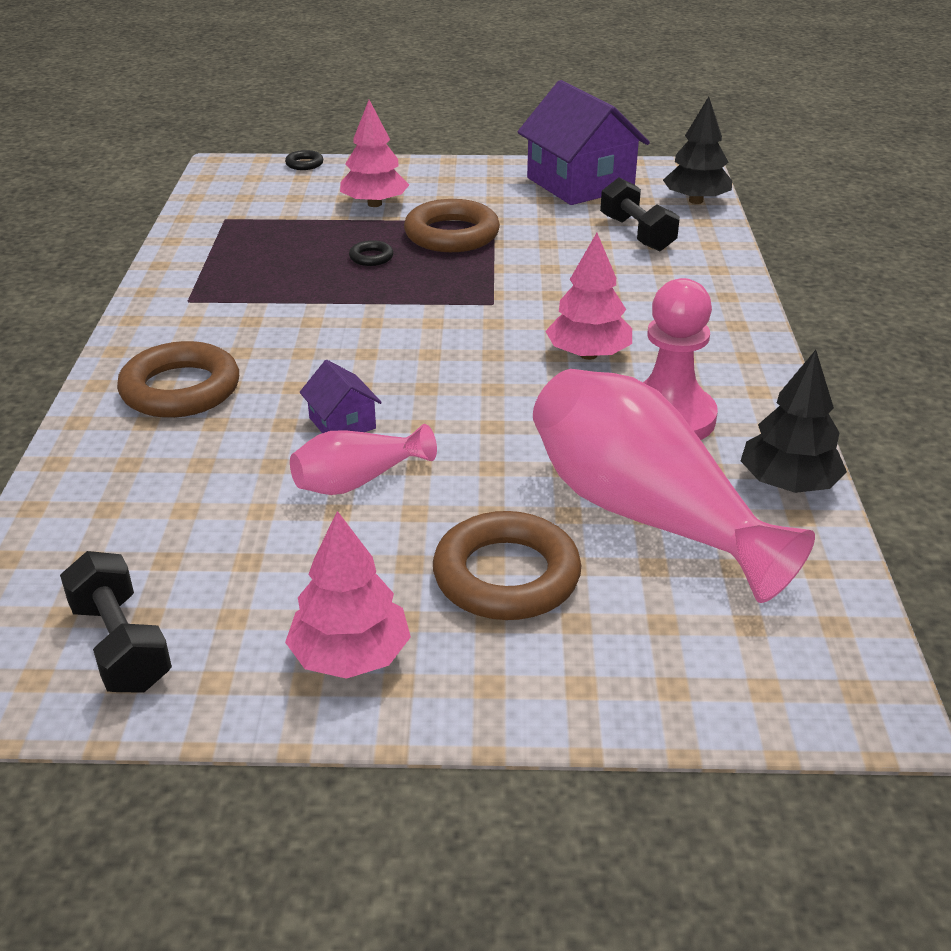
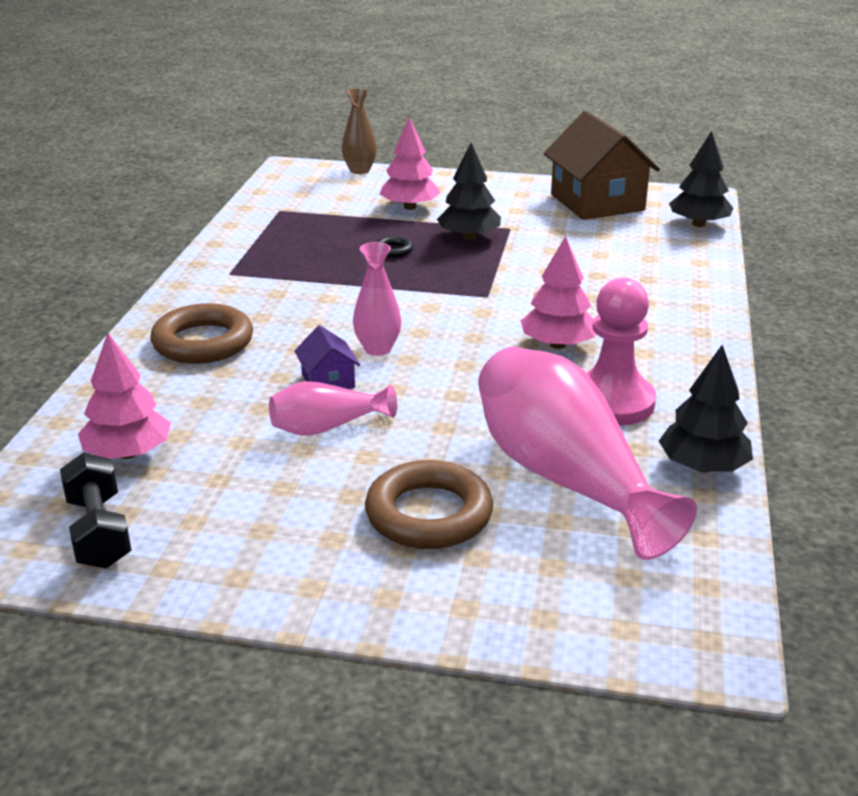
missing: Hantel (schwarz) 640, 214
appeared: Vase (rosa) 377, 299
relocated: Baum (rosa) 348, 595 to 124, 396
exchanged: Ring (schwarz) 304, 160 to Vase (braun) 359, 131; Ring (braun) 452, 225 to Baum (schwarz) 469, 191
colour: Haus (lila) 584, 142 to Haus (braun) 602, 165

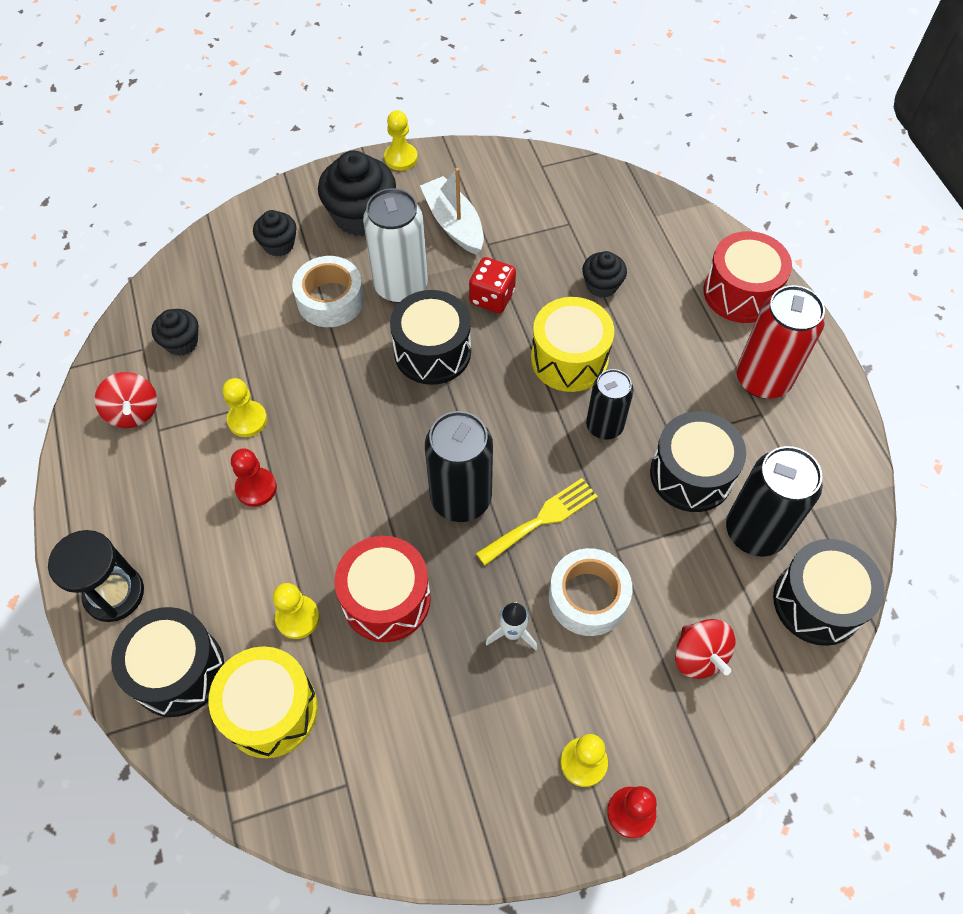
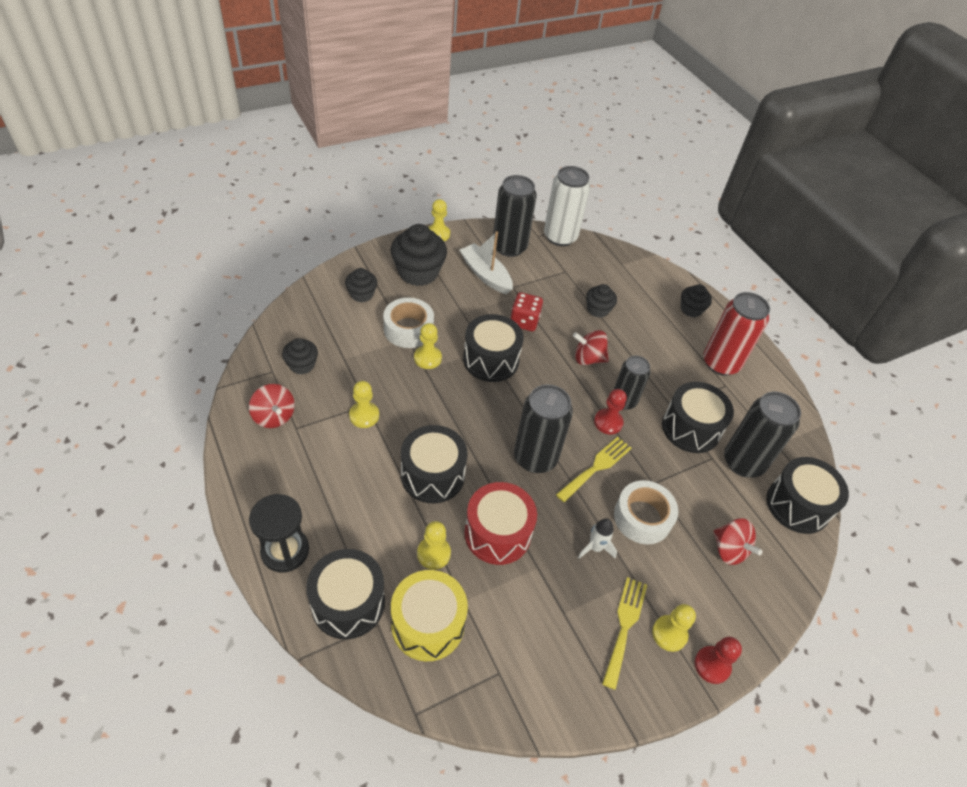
appeared: Trommel (schwarz) 434, 464; Bauer (gelb) 428, 346; Dose (schwarz) 515, 216; Gabel (gelb) 624, 633
relocated: Bauer (rot) 254, 477 to 610, 412; Dose (weiß) 395, 245 to 567, 206
exchanged: Trommel (gelb) 572, 344 to Kreisel (rot) 591, 347; Trommel (rot) 748, 277 to Muffin (schwarz) 696, 300

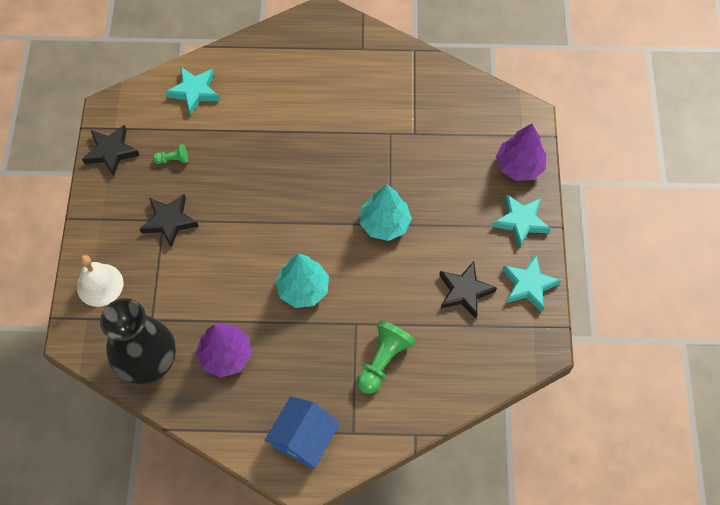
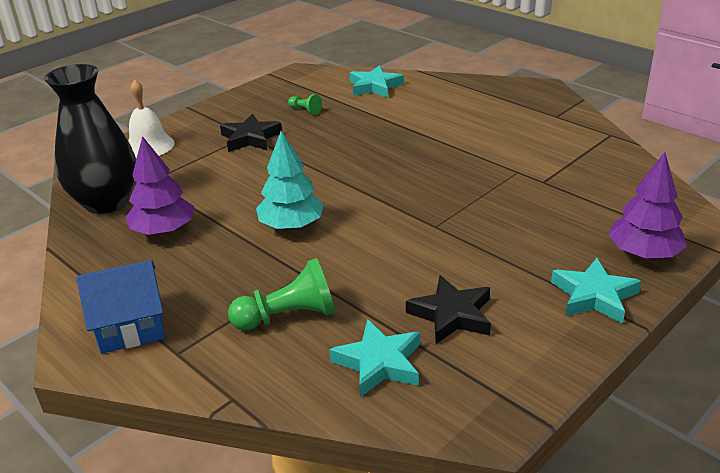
missing: Stern (schwarz) 111, 151; Baum (türkis) 386, 212
relocated: Stern (türkis) 531, 283 to 374, 358

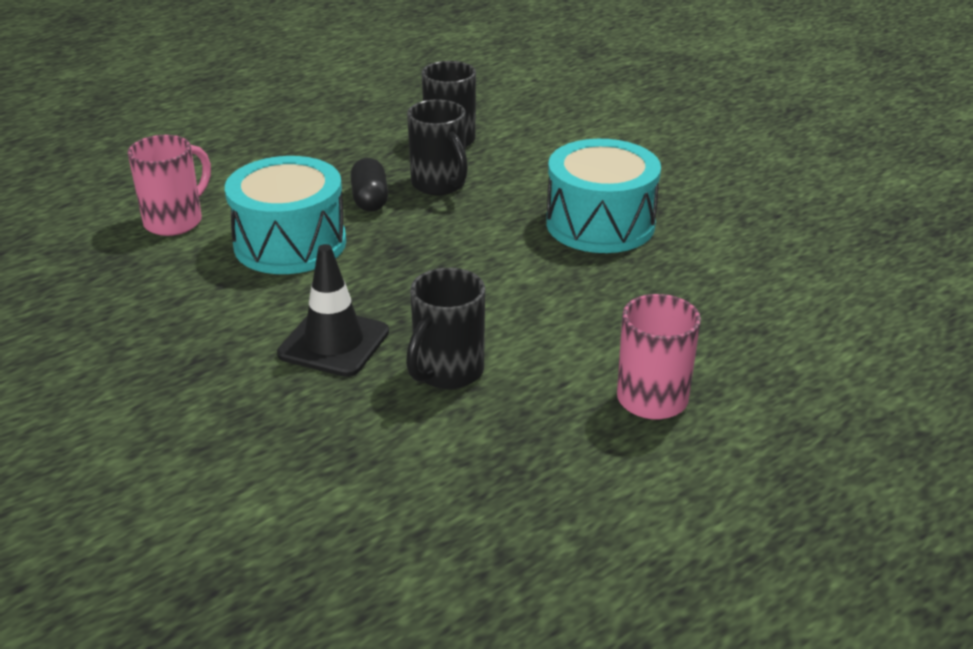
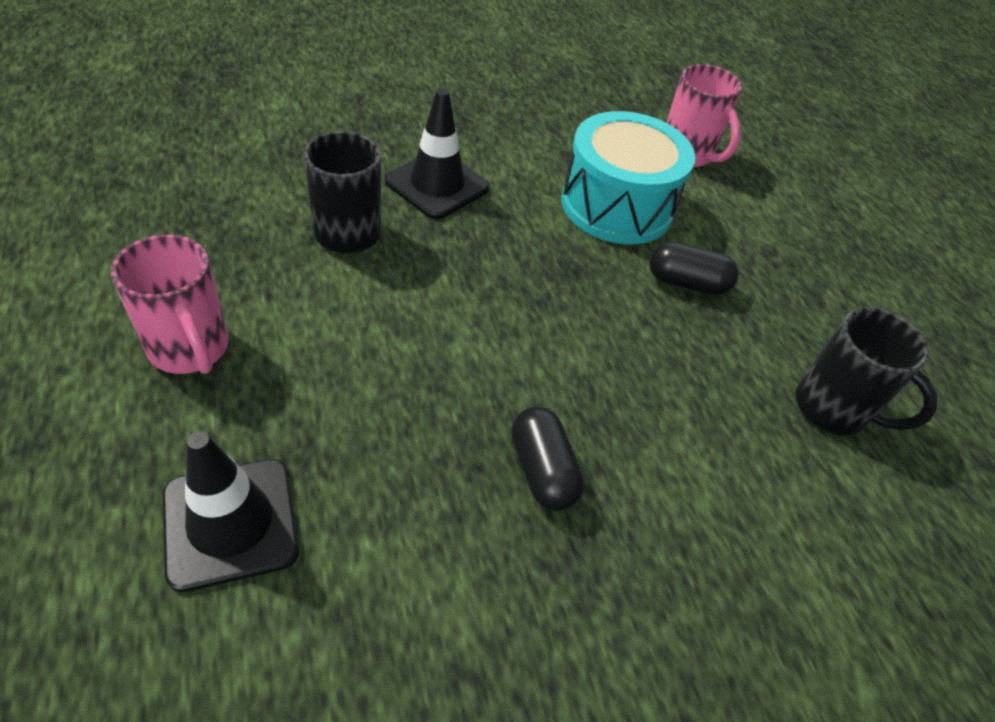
missing: Tasse (schwarz) 437, 147
appeared: Leitkegel (schwarz) 231, 512
exchanged: Trommel (türkis) 603, 196 to Kapsel (schwarz) 548, 458

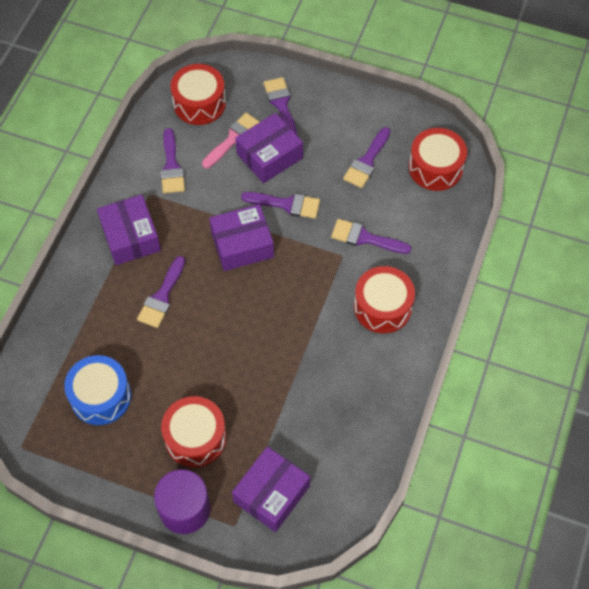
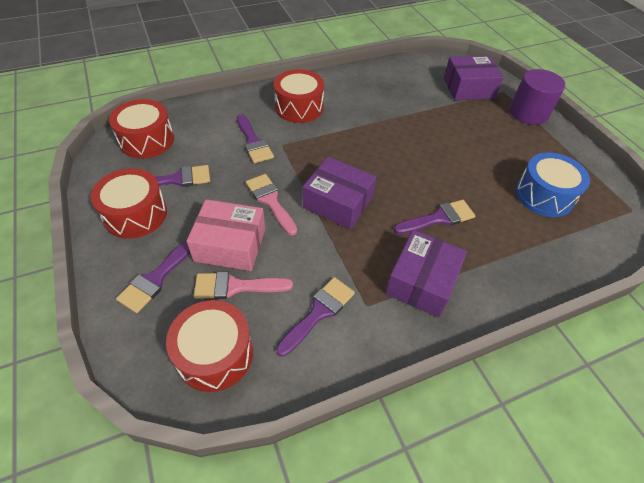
relocated: Trommel (rot) 194, 431 to 129, 203
colour: Schachtel (lila) 269, 148 to Schachtel (rosa) 225, 235; Pinsel (lila) 280, 205 to Pinsel (rosa) 271, 204

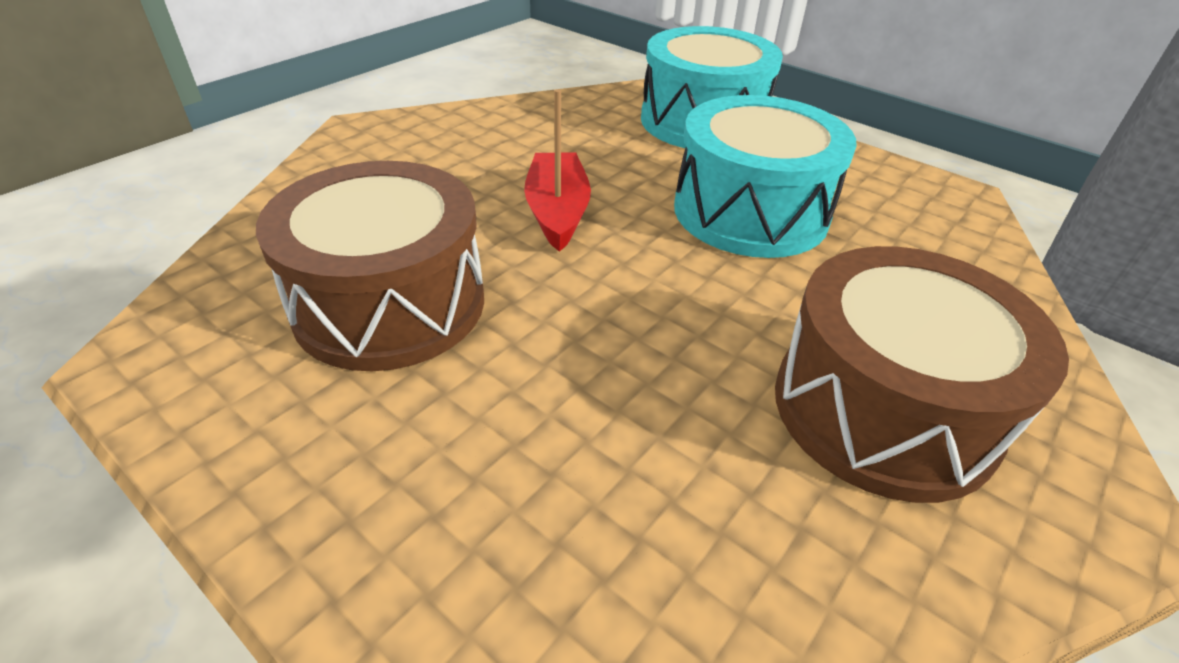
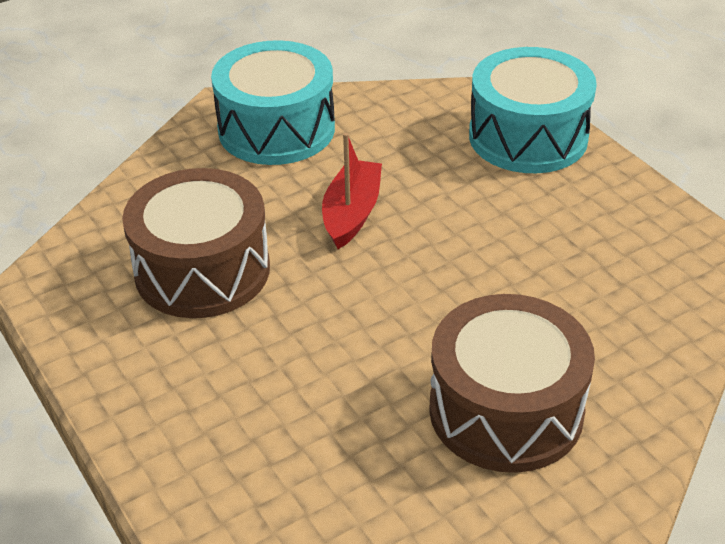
relocated: Trommel (türkis) 765, 176 to 273, 102

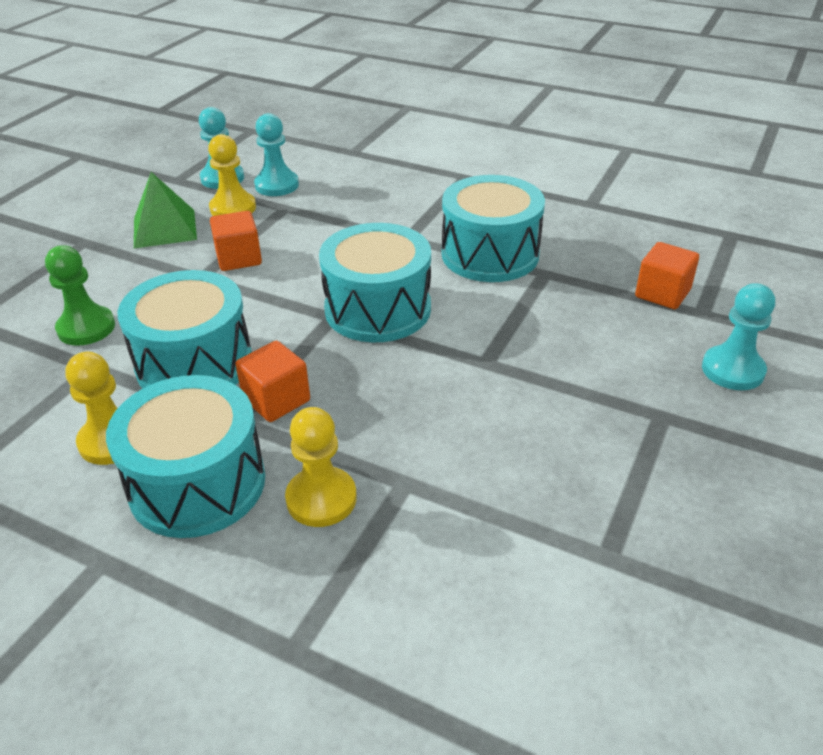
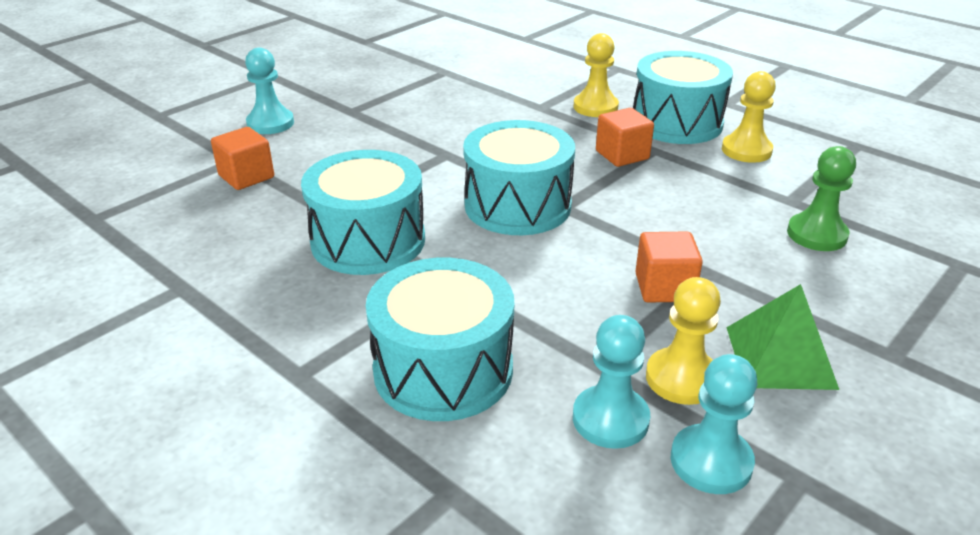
relocated: Trommel (türkis) 185, 329 to 440, 339

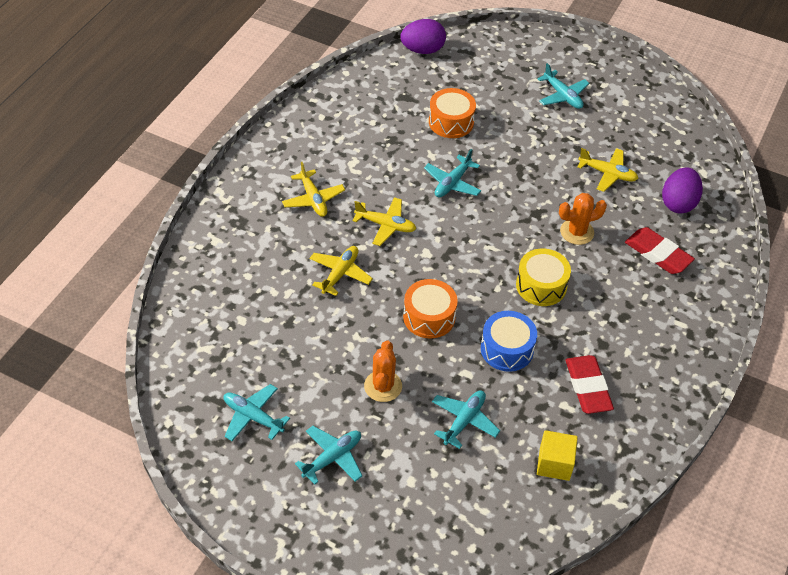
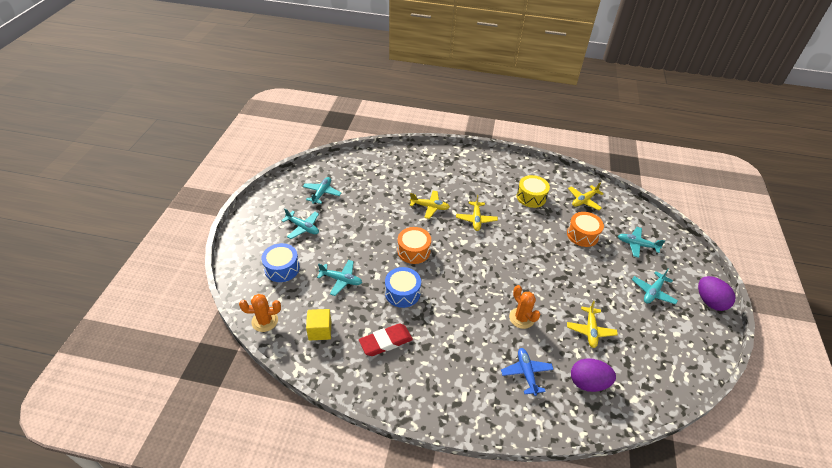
appeared: Trommel (blau) 280, 262
relocated: Flugzeug (gelb) 313, 189 to 586, 196; Kaktus (orange) 383, 371 to 260, 313; Ei (lila) 423, 36 to 716, 293; Flugzeug (türkis) 452, 173 to 641, 242; Trommel (gelb) 543, 277 to 533, 191
exchanged: Radiergummi (rot) 660, 250 to Flugzeug (blau) 527, 372

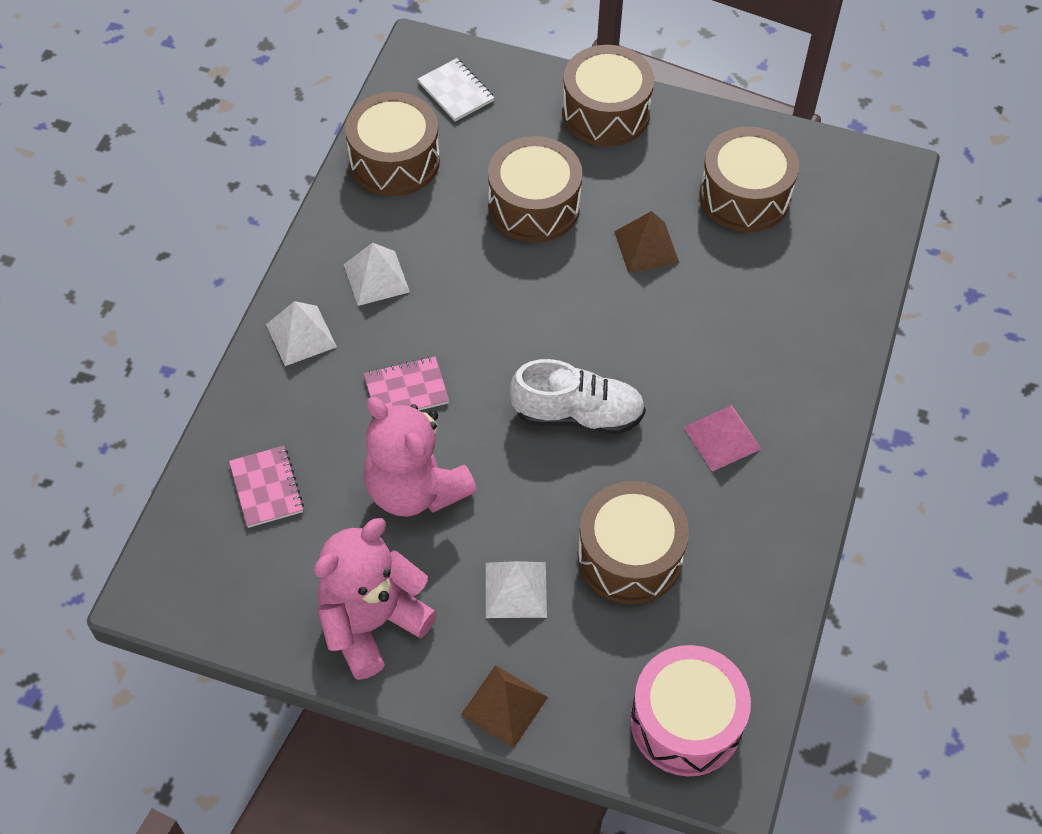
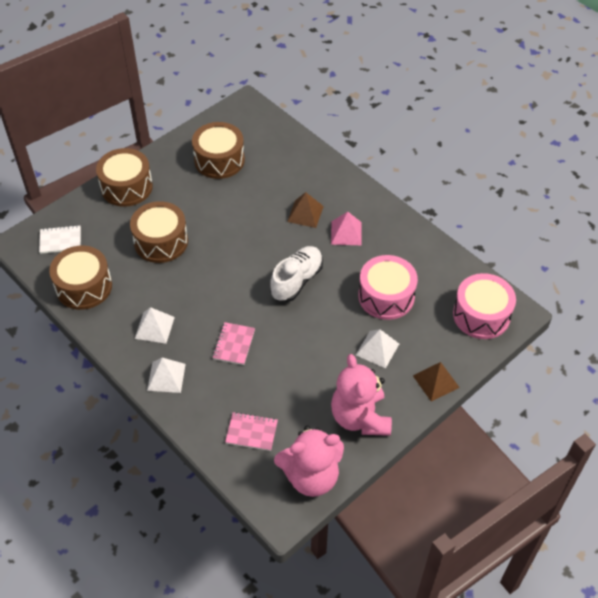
relocated: Teddybär (rosa) 420, 457 to 309, 461; Pyramide (braun) 646, 242 to 305, 210
colour: Trommel (braun) 633, 542 to Trommel (rosa) 388, 287

